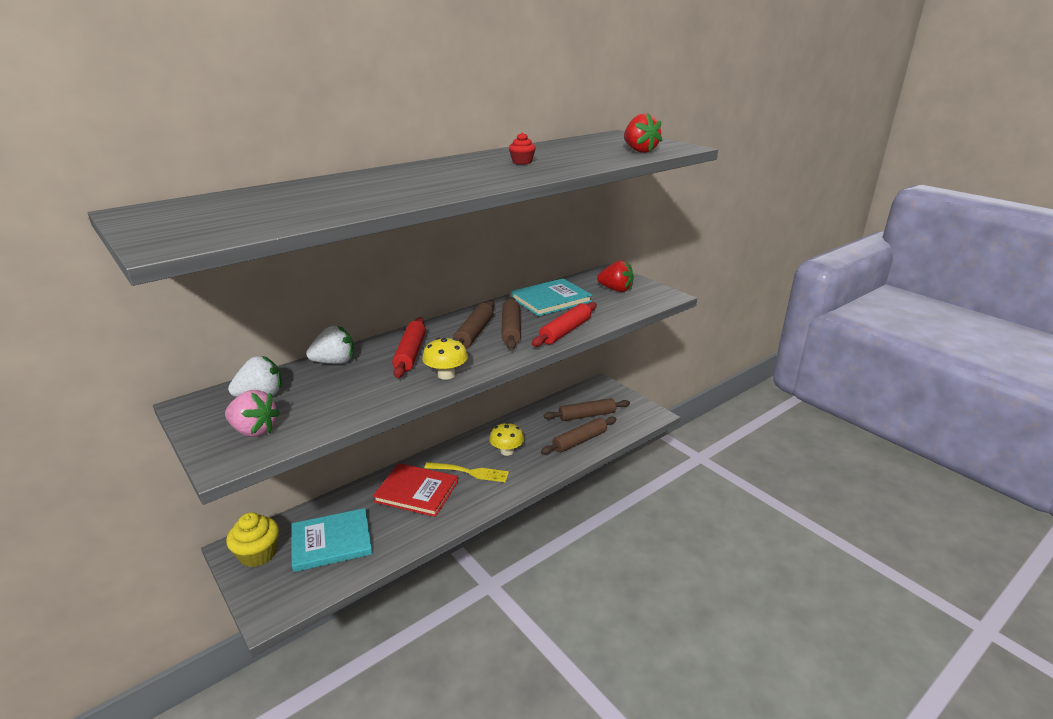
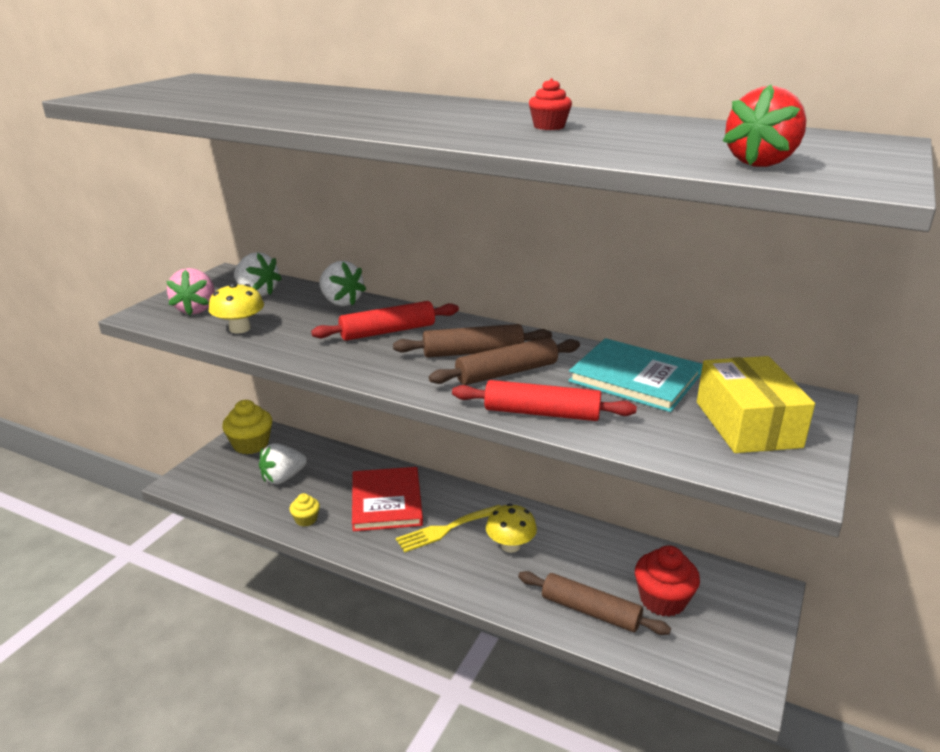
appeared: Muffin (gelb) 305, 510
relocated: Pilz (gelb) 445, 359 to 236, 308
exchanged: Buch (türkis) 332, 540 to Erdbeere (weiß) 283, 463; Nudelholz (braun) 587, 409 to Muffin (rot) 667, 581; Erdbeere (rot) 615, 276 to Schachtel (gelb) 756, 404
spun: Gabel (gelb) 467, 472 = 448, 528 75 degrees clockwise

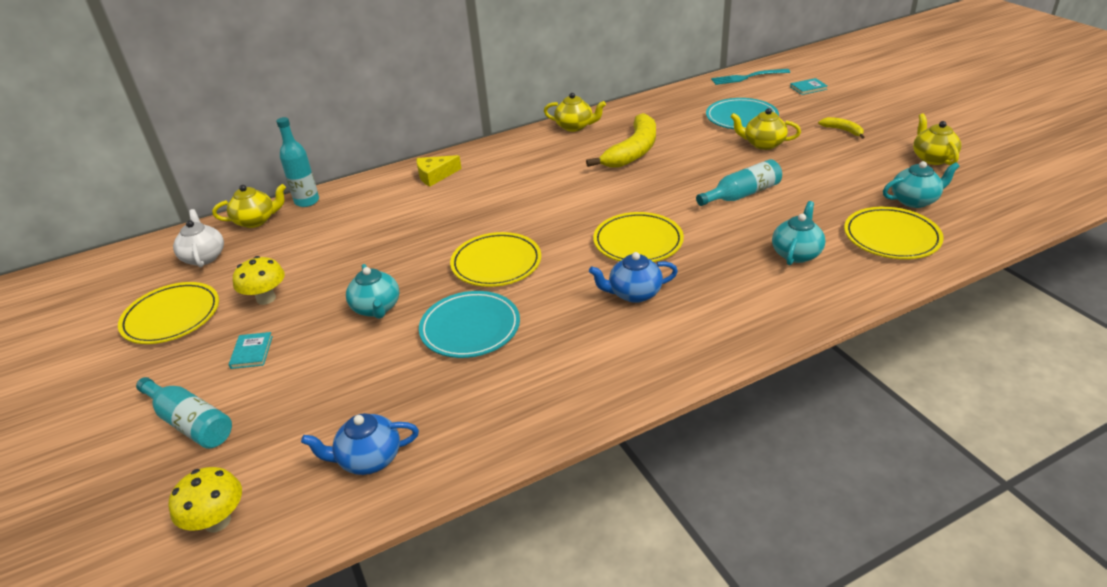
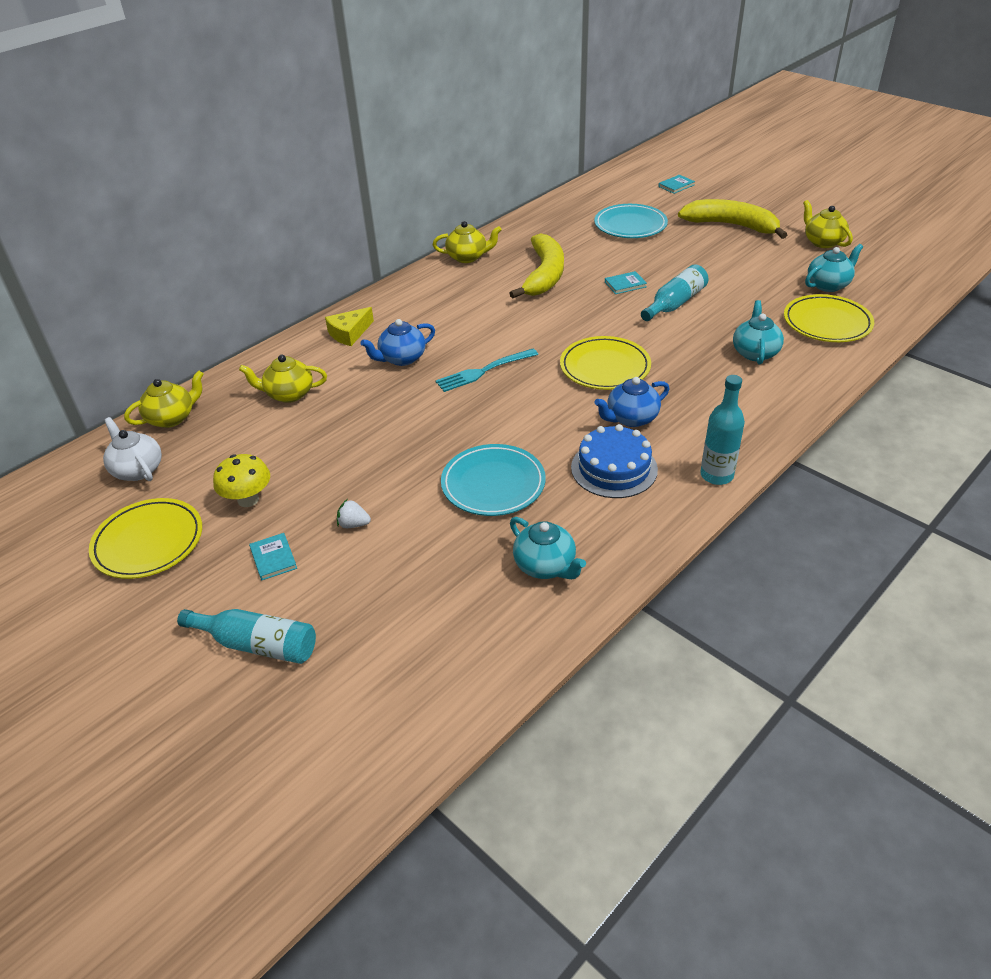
missing: Pilz (gelb) 205, 499; Teller (gelb) 495, 259
appeared: Erdbeere (weiß) 354, 513; Kuchen (blau) 614, 461; Buch (türkis) 626, 282
relocated: Flasche (türkis) 297, 162 to 722, 430; Teekanne (blau) 360, 444 to 397, 342; Teekanne (türkis) 372, 291 to 548, 548; Gabel (türkis) 750, 77 to 486, 370; Teekanne (gelb) 765, 129 to 283, 379
size: Banane (gelb) 841, 128 = 732, 219 x2.19

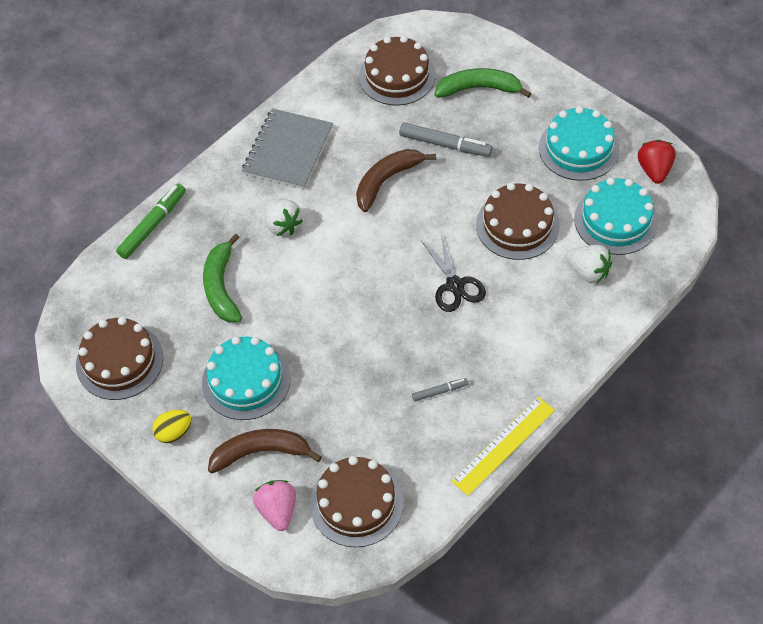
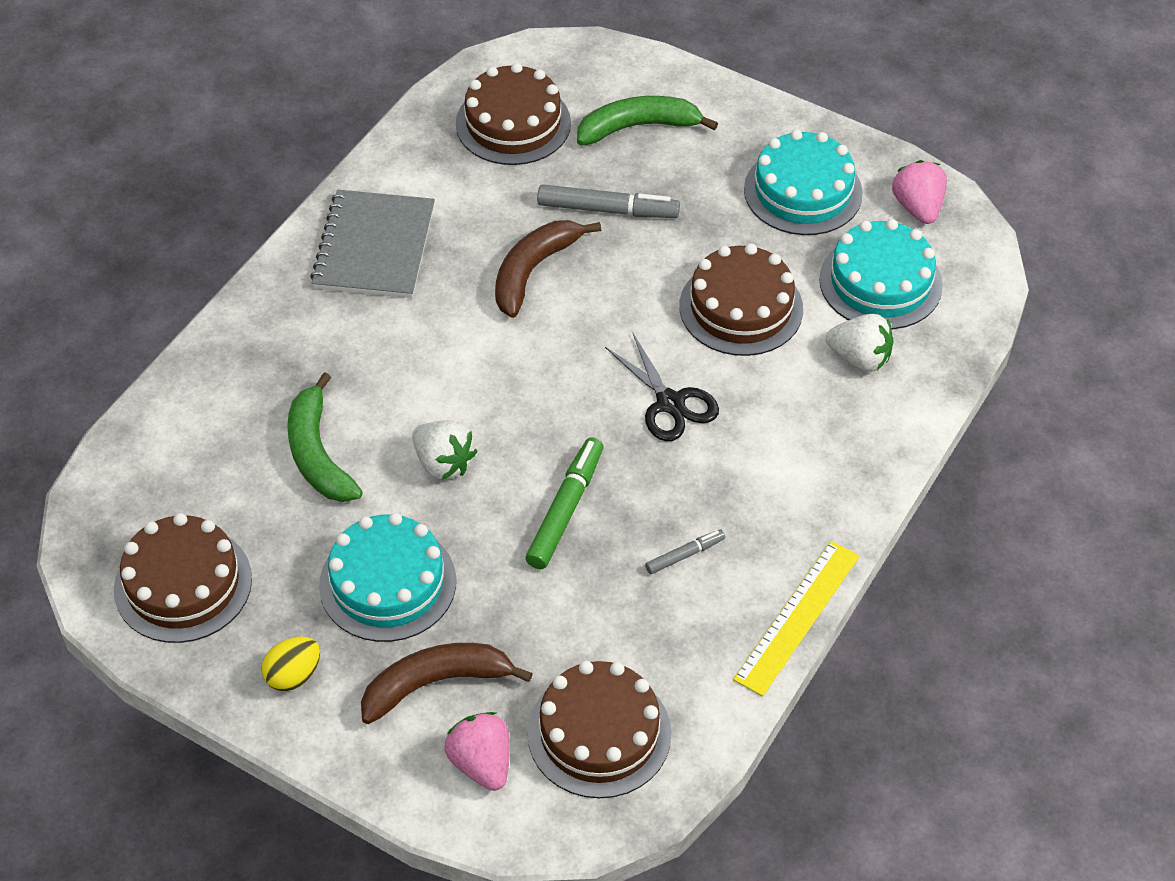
relocated: Filzstift (grün) 151, 221 to 564, 503; Erdbeere (weiß) 284, 217 to 444, 450
colour: Erdbeere (rot) 657, 162 to Erdbeere (rosa) 919, 192

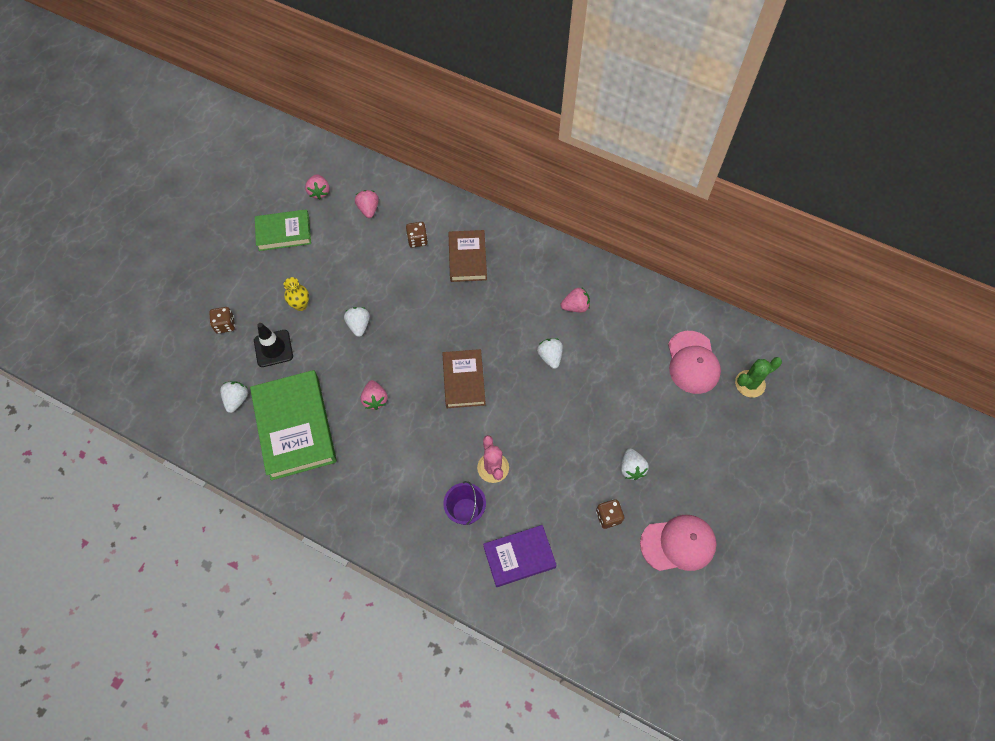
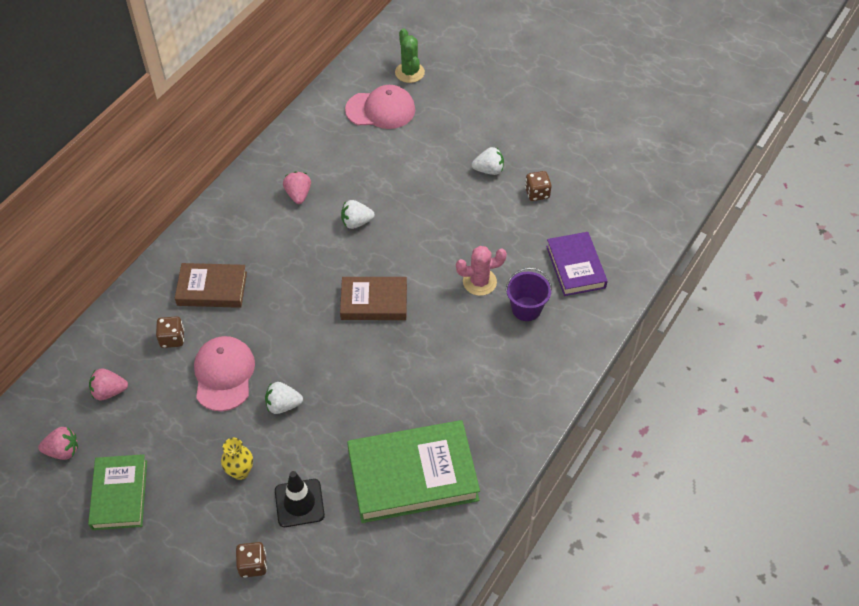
missing: Erdbeere (weiß) 234, 397; Erdbeere (rosa) 374, 395
relocated: Kappe (rosa) 678, 543 to 224, 373

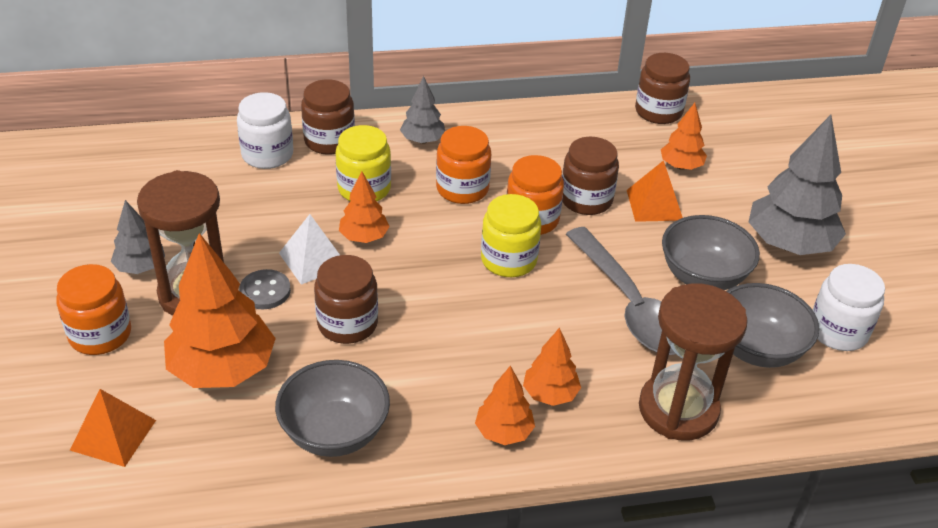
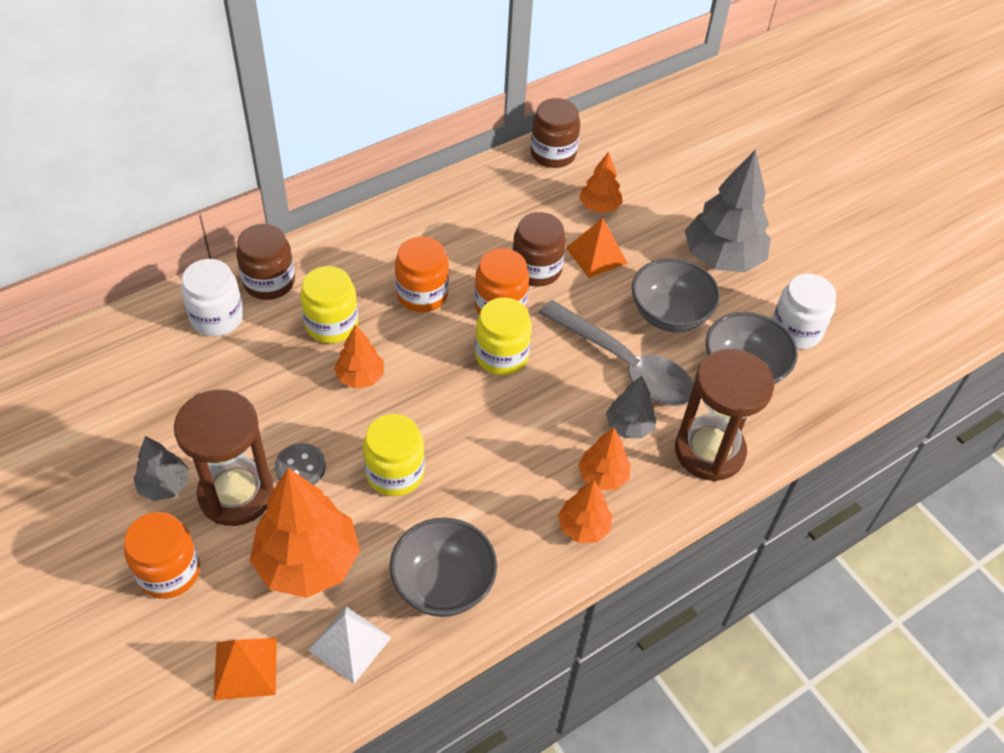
relocated: Pyramide (weiß) 309, 249 to 349, 645; Baum (grau) 422, 110 to 631, 407
colour: Einmachglas (braun) 346, 299 to Einmachglas (gelb) 394, 455

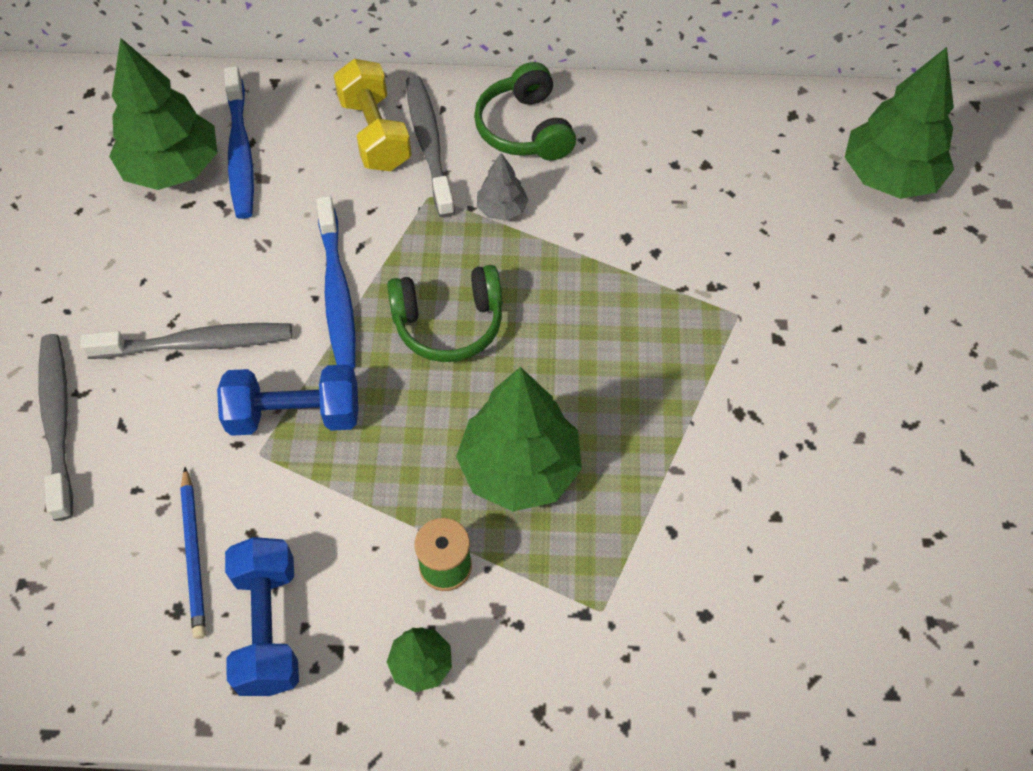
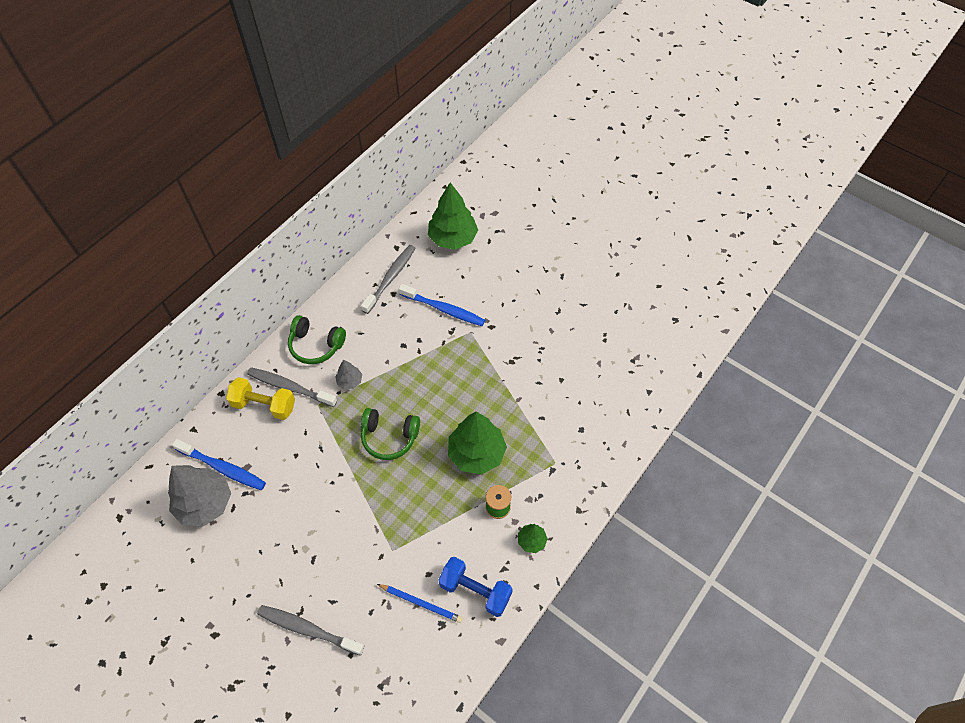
missing: Hantel (blau) 288, 400
relocated: Zahnbürste (grau) 186, 341 to 388, 279; Zahnbürste (blau) 336, 282 to 442, 305
colour: Baum (grün) 163, 114 to Baum (grau) 199, 495
spun: Kopfhörer (grün) 444, 313 = 390, 434 75 degrees clockwise

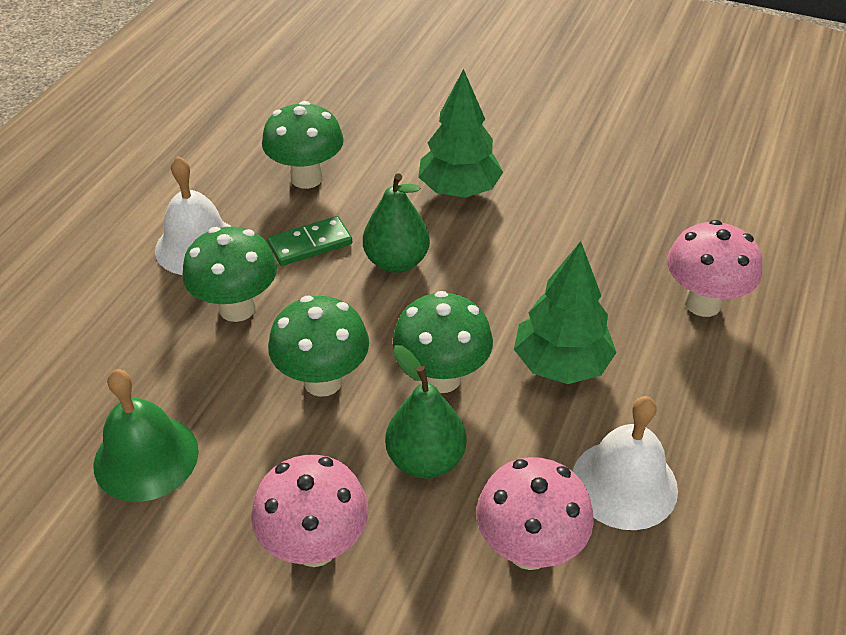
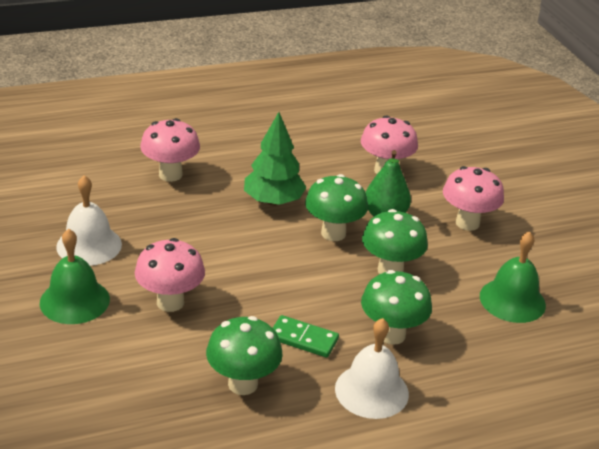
missing: Birne (grün) 396, 223
appeared: Glocke (grün) 75, 276
relocated: Glocke (weiß) 625, 463 to 89, 220
exchanged: Baum (grün) 460, 133 to Pilz (rosa) 170, 275

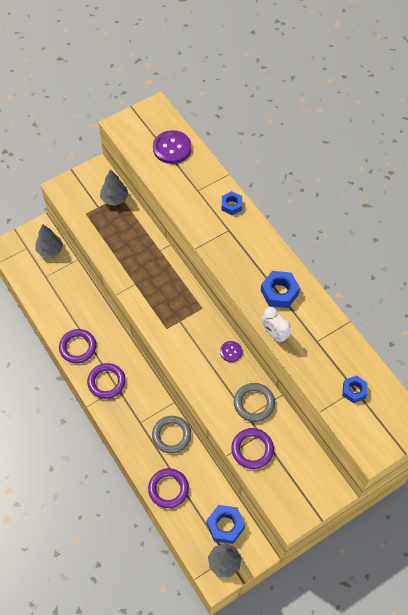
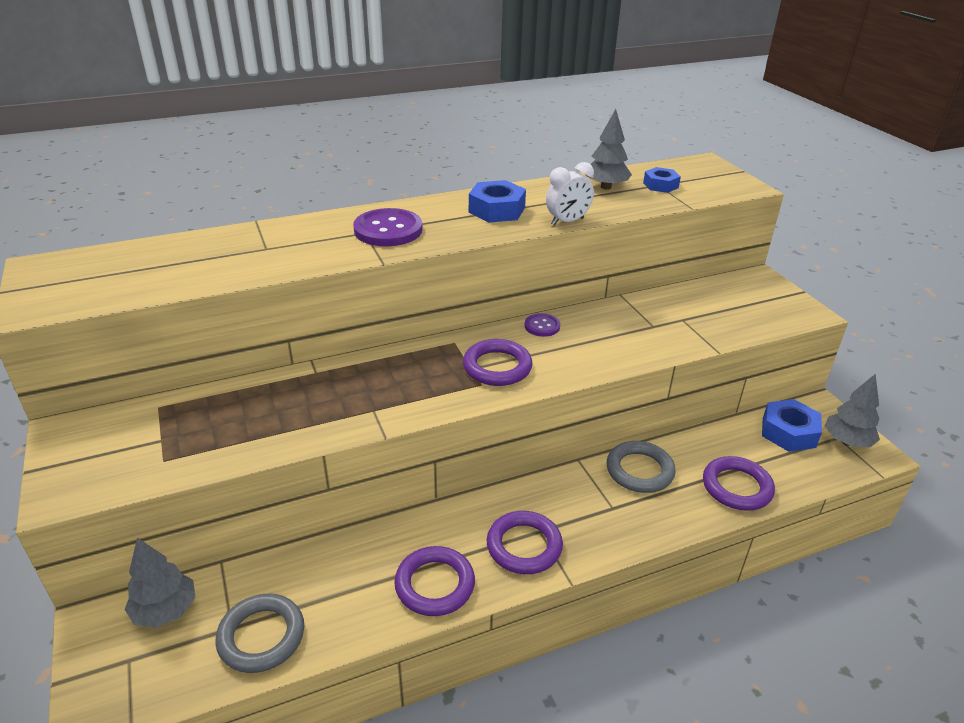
missing: Sechskantmutter (blau) 232, 203
relocated: Baum (grau) 114, 187 to 608, 149; Knopf (lila) 172, 147 to 388, 227; Ring (lila) 252, 448 to 497, 362; Ring (grau) 254, 402 to 259, 633

